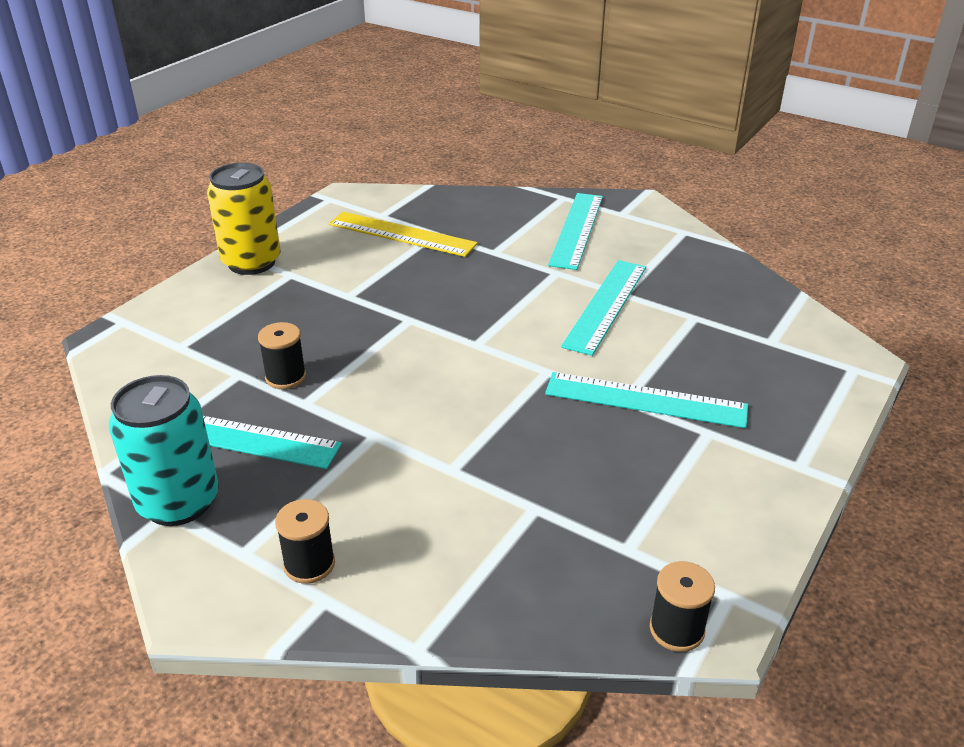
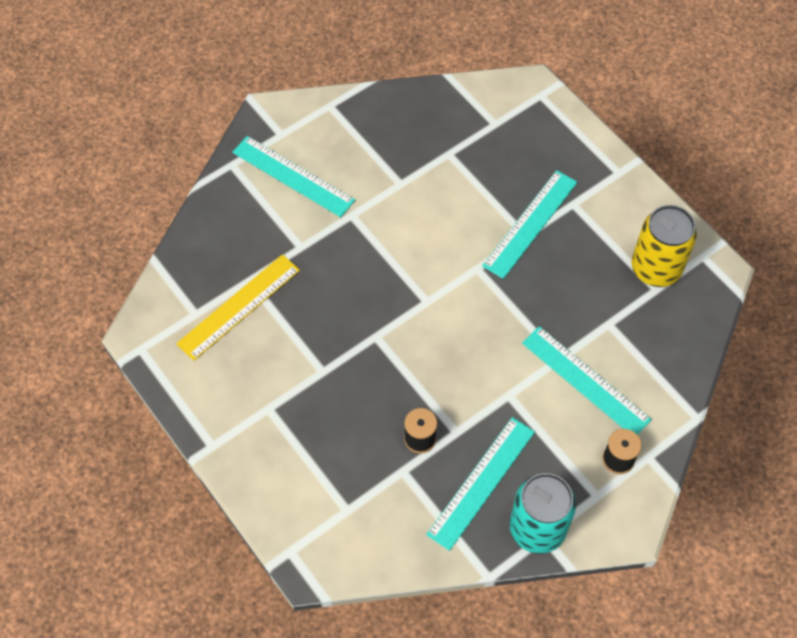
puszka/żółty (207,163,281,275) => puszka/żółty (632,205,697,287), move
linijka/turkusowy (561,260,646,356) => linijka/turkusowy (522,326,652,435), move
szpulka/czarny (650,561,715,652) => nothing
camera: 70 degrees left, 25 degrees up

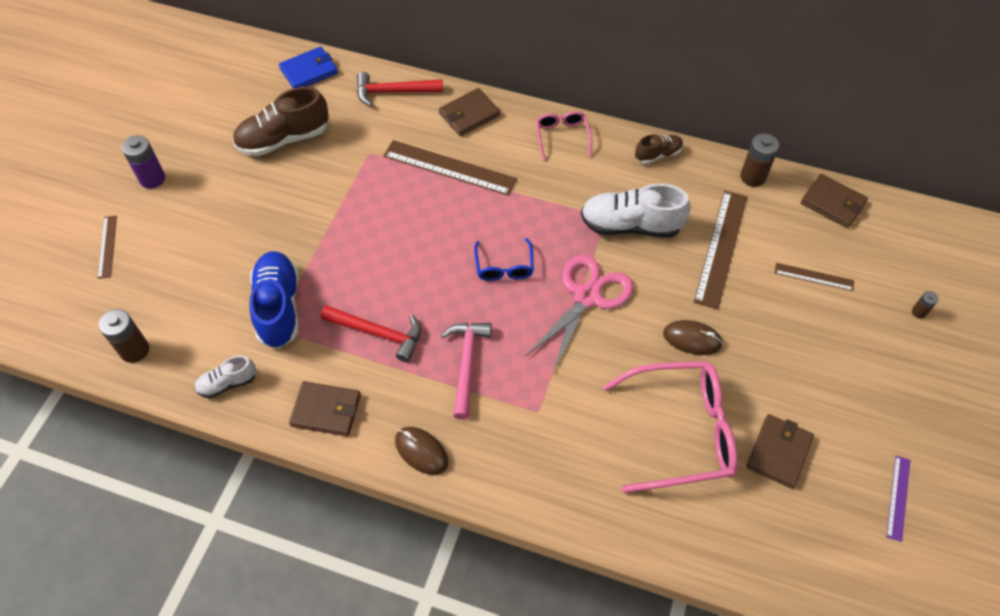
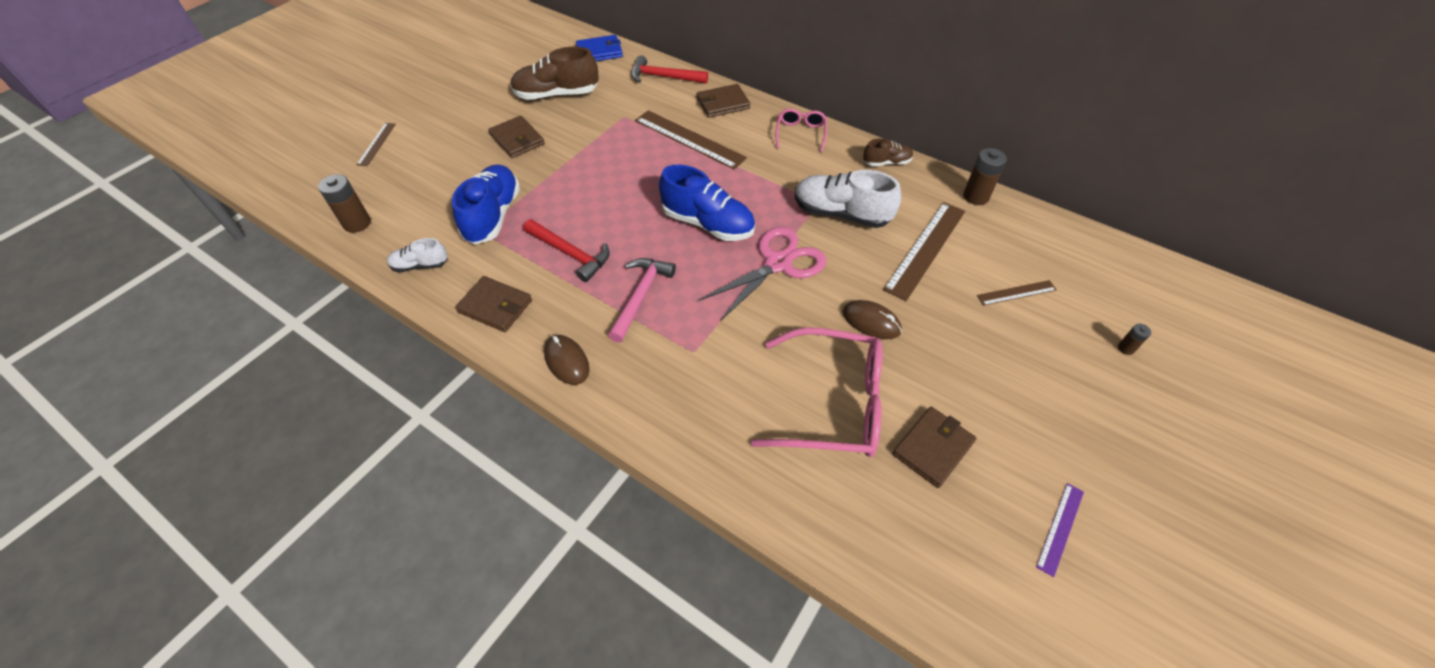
bateria/fioletowy (122,135,165,189) => nothing
portfel/brązowy (801,174,868,228) => portfel/brązowy (488,116,545,158), move
okulary/niebieski (474,238,534,281) => but/niebieski (659,165,755,241)
linijka/brązowy (775,263,854,291) => linijka/brązowy (977,280,1057,306), 45 degrees counterclockwise
camera: 15 degrees right, 5 degrees down

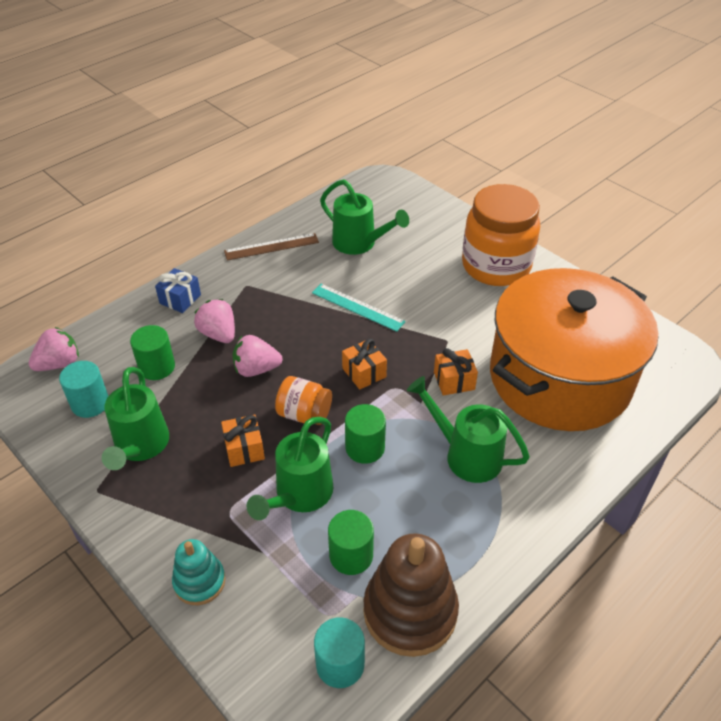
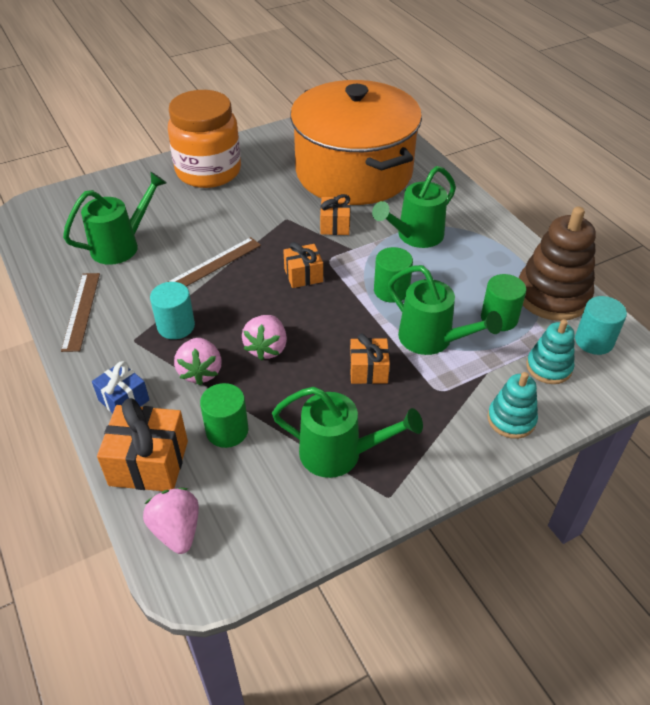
linijka/turkusowy (312,284,406,332) => linijka/brązowy (168,237,261,287)
truskawka/różowy (194,299,235,343) => truskawka/różowy (174,338,222,385), 75 degrees counterclockwise
walec/turkusowy (59,361,108,418) => walec/turkusowy (150,282,195,339), move
słoik/pomarańczowy (275,376,332,425) => nothing
nothing => zabawka nakładanka/turkusowy (526,319,575,384)
nothing => prezent/pomarańczowy (97,398,188,491)
camera: 75 degrees left, 0 degrees up

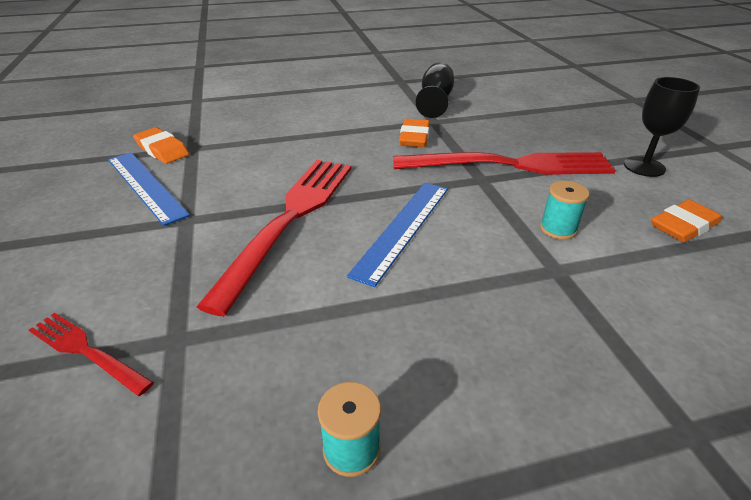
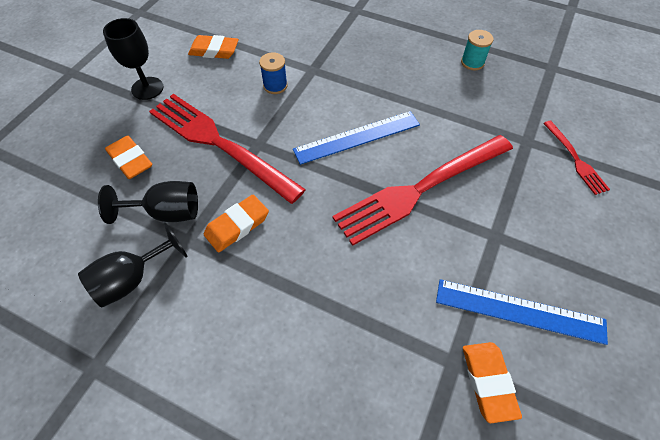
linijka/niebieski (108,152,190,226) => linijka/niebieski (436,279,608,345), 75 degrees counterclockwise
szpulka/turkusowy (540,181,590,240) => szpulka/niebieski (259,53,288,94)
nothing => gumka do mazania/pomarańczowy (105,136,153,179)
nothing => kielich/czarny (98,181,198,224)
camera: 140 degrees left, 20 degrees up

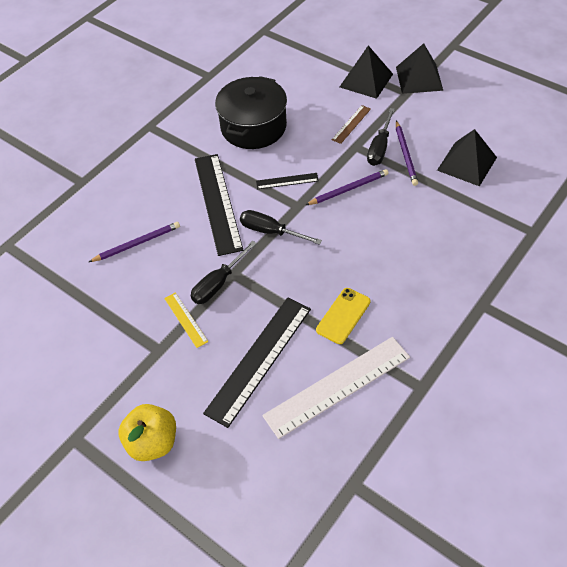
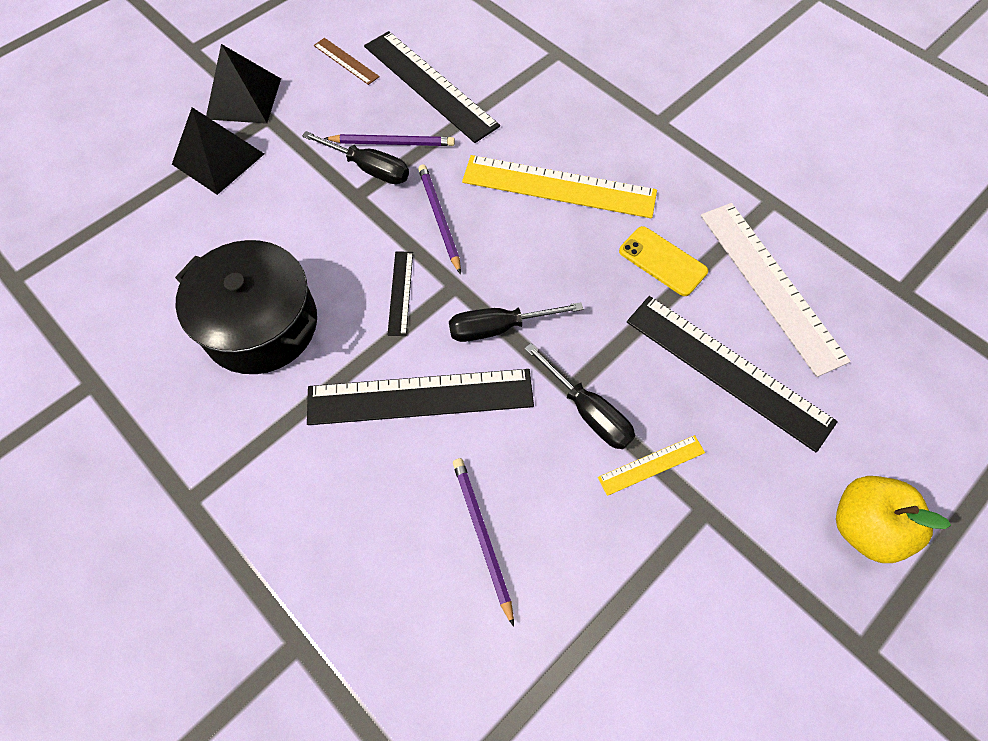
linijka/brązowy (332,105,371,144) => linijka/brązowy (314,38,380,85), move
piramida/czarny (437,129,497,187) => linijka/czarny (364,31,500,143)
śrubokręt/czarny (240,210,322,245) => śrubokręt/czarny (449,302,583,342), 45 degrees clockwise
nothing => linijka/żółty (462,155,657,218)
camera: 85 degrees left, 10 degrees up

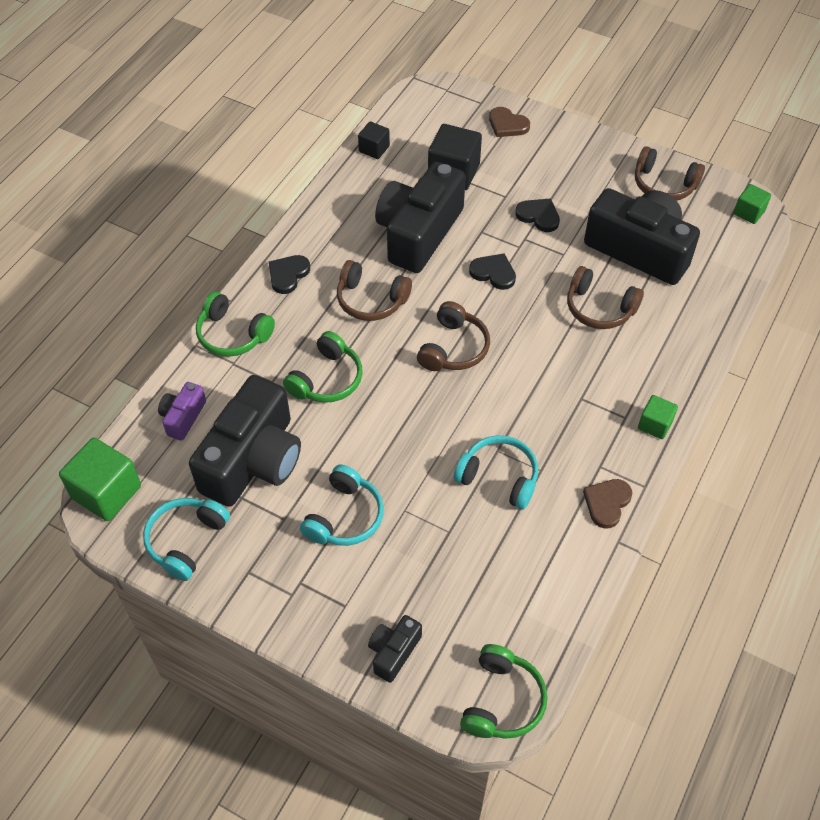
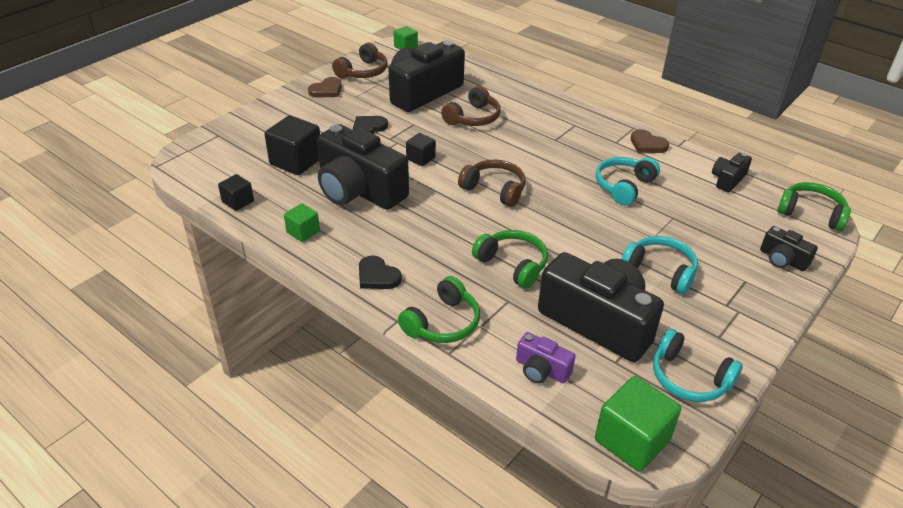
serce/brązowy (489,107,530,137) => serce/brązowy (308,77,342,97), move
serce/czarny (469,253,516,290) => sześcian/czarny (406,133,436,166)
słuchawki/brązowy (337,260,412,321) => nothing
sześcian/zielony (638,395,678,439) => sześcian/zielony (284,203,320,242), move
nothing => aparat fotograficzny/czarny (712,153,752,192)
camera: 80 degrees left, 15 degrees down

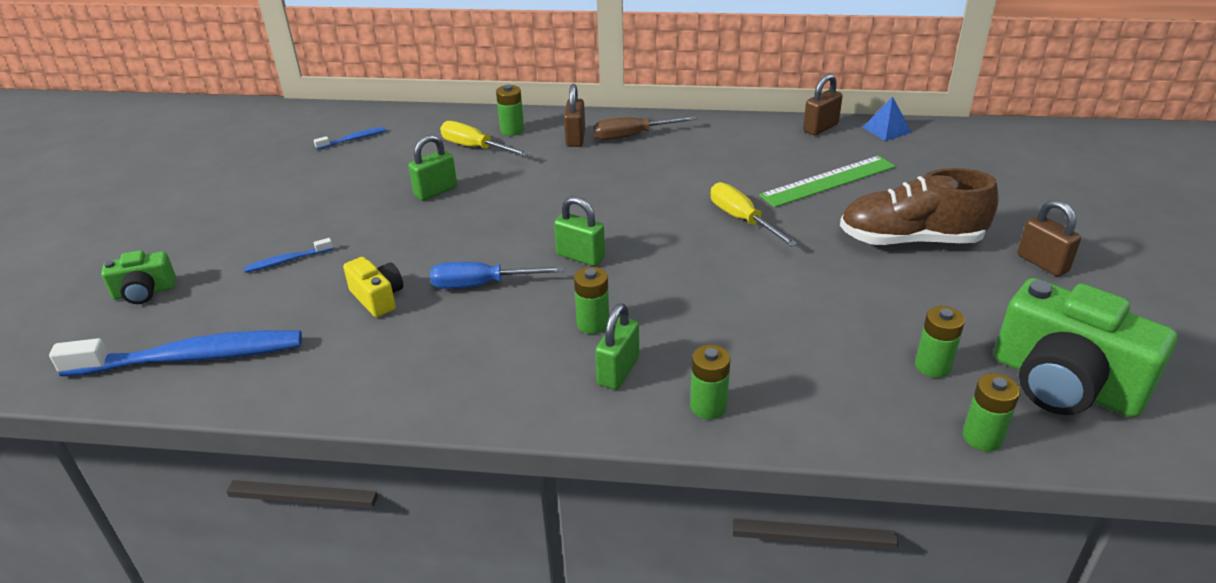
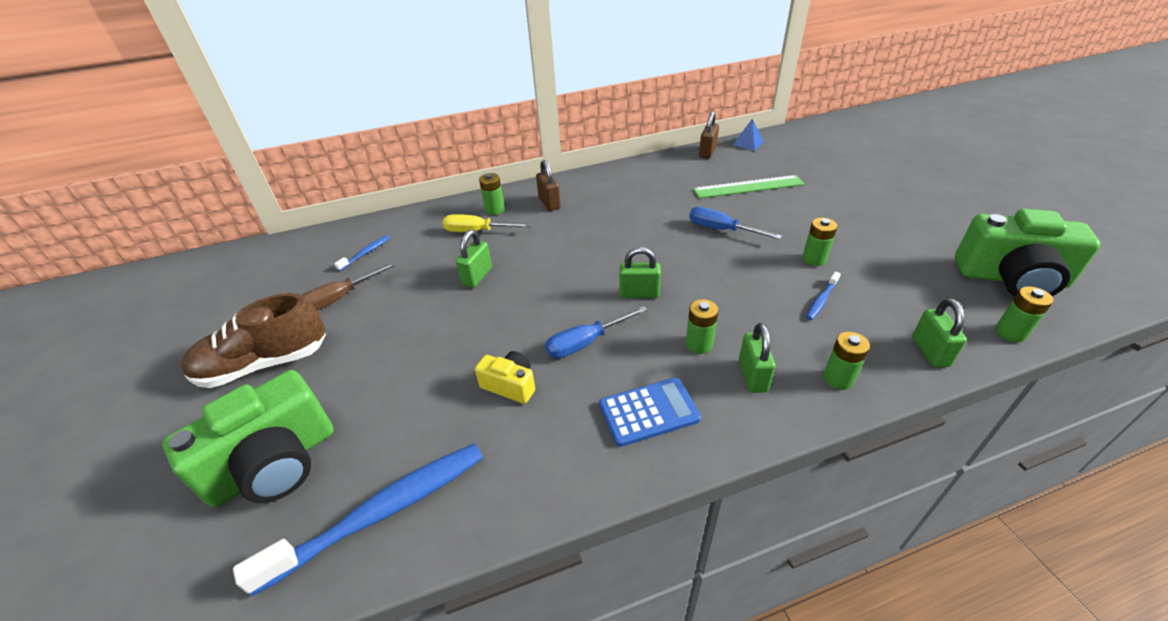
śrubokręt/brązowy (594,116,697,140) => śrubokręt/brązowy (302,262,397,310), move
linijka/zielony (759,156,896,208) => linijka/zielony (693,175,804,198), 45 degrees clockwise
but/brązowy (840,168,999,246) => but/brązowy (180,293,326,388), move
śrubokręt/żółty (711,182,798,247) => śrubokręt/niebieski (689,207,782,239)
kłódka/brązowy (1017,200,1081,277) => nothing
szczoteczka do zębów/niebieski (244,238,333,273) => szczoteczka do zębów/niebieski (806,272,841,320), move
aparat fotograficzny/zielony (101,250,176,304) => aparat fotograficzny/zielony (162,370,334,507), x2.03
bateria/zielony (915,306,965,378) => bateria/zielony (802,218,838,266), move
nothing => kłódka/zielony (912,298,967,368)
nothing => kalkulator/niebieski (599,377,701,447)
camera: 25 degrees left, 5 degrees up

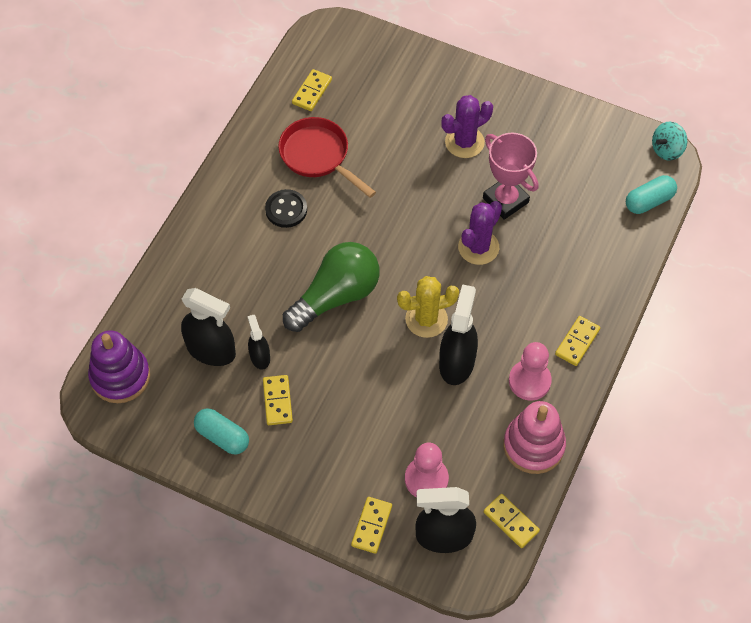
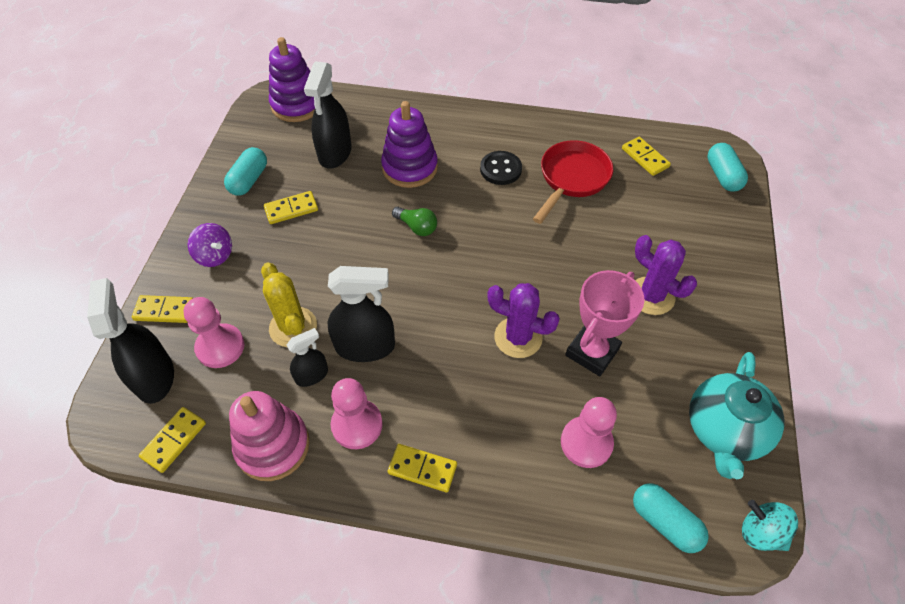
kostka domina/żółty (292,69,332,111) => kostka domina/żółty (622,137,671,176), 45 degrees clockwise
żarówka/zielony (283,242,380,332) => żarówka/zielony (392,207,437,236), x0.46
kaktus/żółty (397,276,459,338) => kaktus/żółty (261,263,317,347), move
spryskiwacz/czarny (248,315,270,370) => spryskiwacz/czarny (287,328,328,387), move
nothing => zabawka nakładanka/fioletowy (381,101,438,188)
nothing => kapsułka/turkusowy (707,143,748,191)
nothing => bączek/fioletowy (188,223,232,267)
nothing => imbryk/turkusowy (689,352,784,479)
nothing => pionek/różowy (561,397,617,468)
camera: 75 degrees right, 5 degrees down

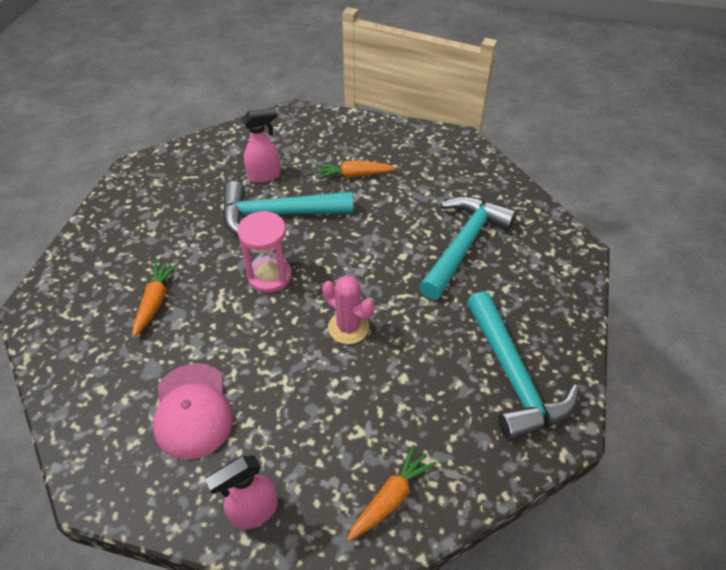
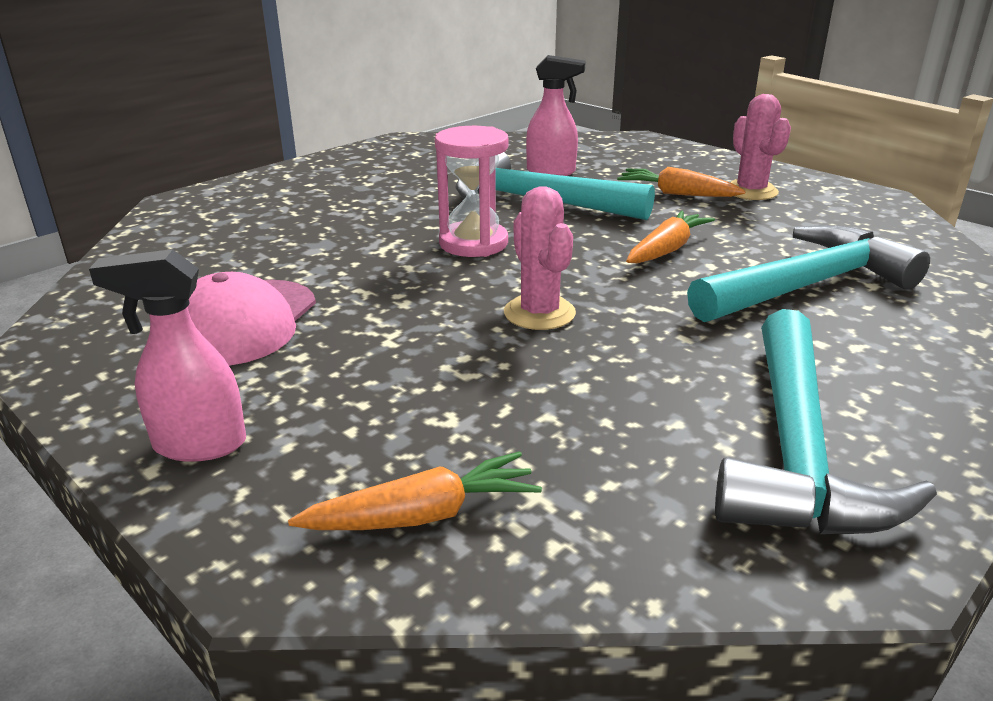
marchewka/pomarańczowy (133,261,178,337) => marchewka/pomarańczowy (626,210,715,263), move
nothing => kaktus/różowy (730,94,791,200)
camera: 30 degrees right, 20 degrees down

